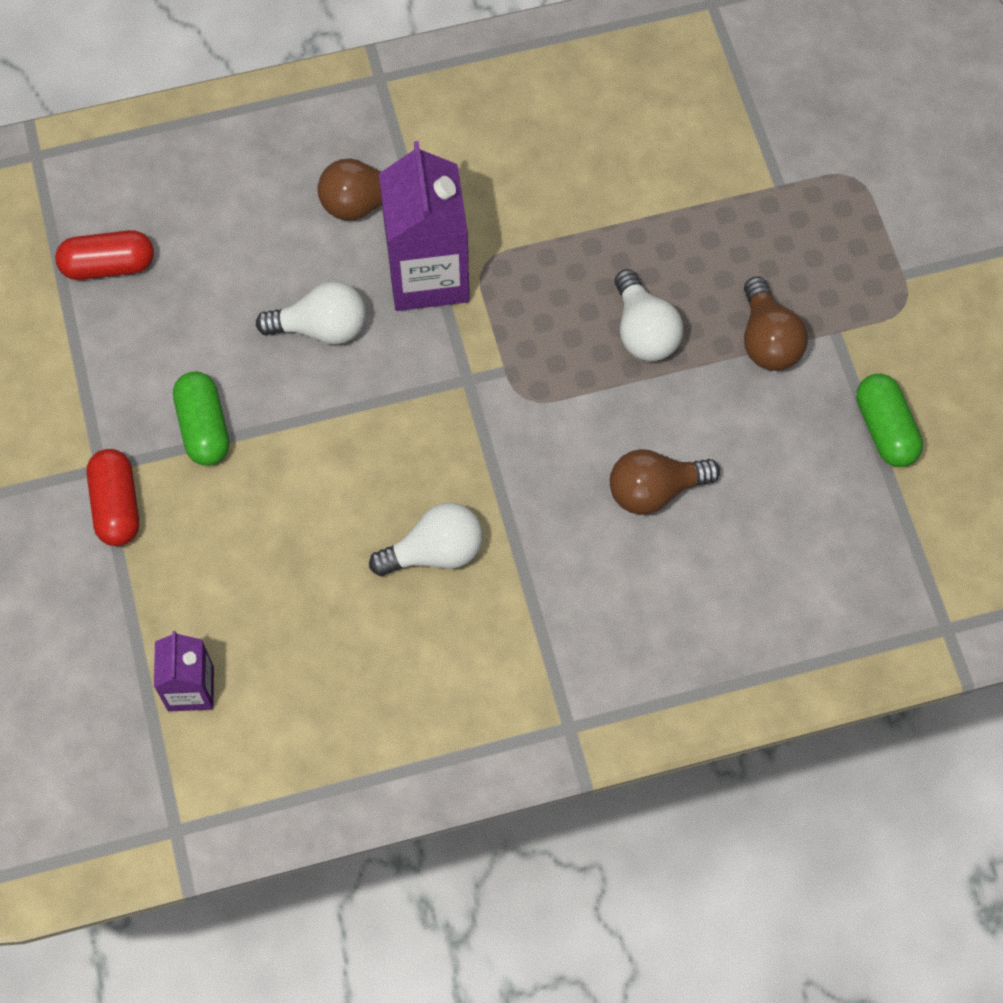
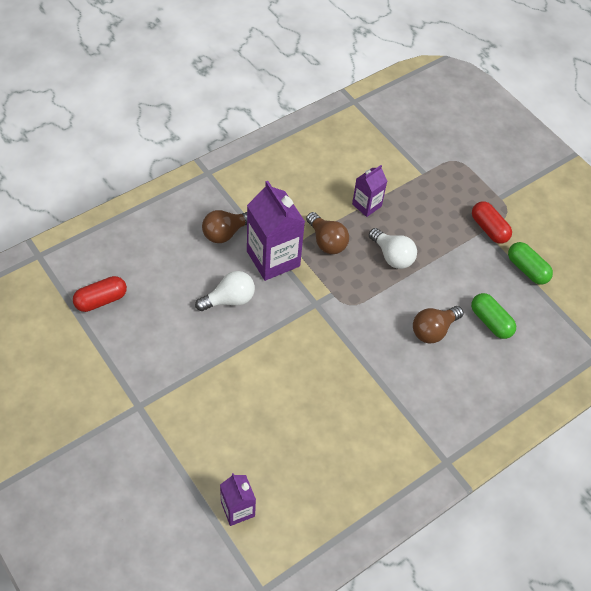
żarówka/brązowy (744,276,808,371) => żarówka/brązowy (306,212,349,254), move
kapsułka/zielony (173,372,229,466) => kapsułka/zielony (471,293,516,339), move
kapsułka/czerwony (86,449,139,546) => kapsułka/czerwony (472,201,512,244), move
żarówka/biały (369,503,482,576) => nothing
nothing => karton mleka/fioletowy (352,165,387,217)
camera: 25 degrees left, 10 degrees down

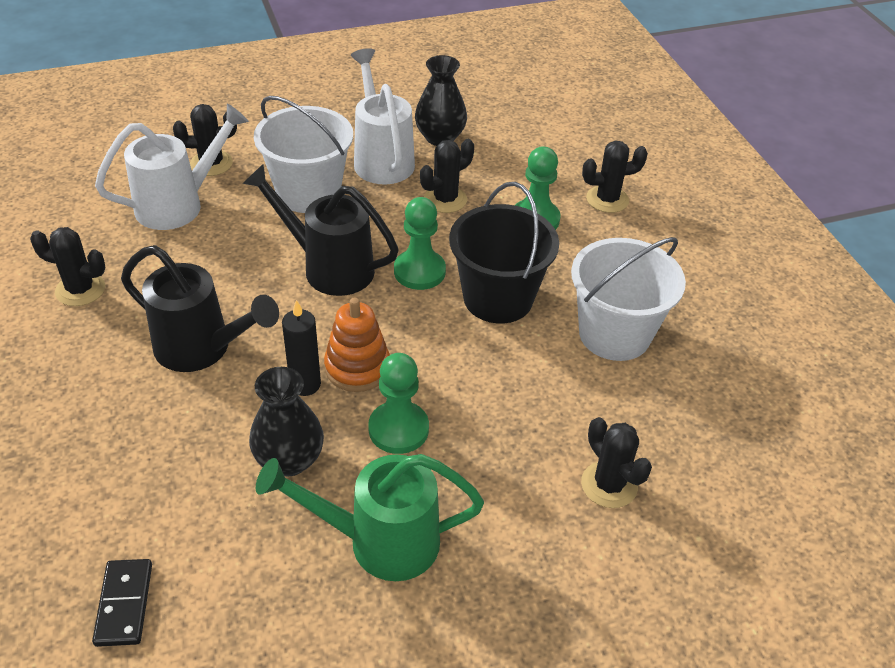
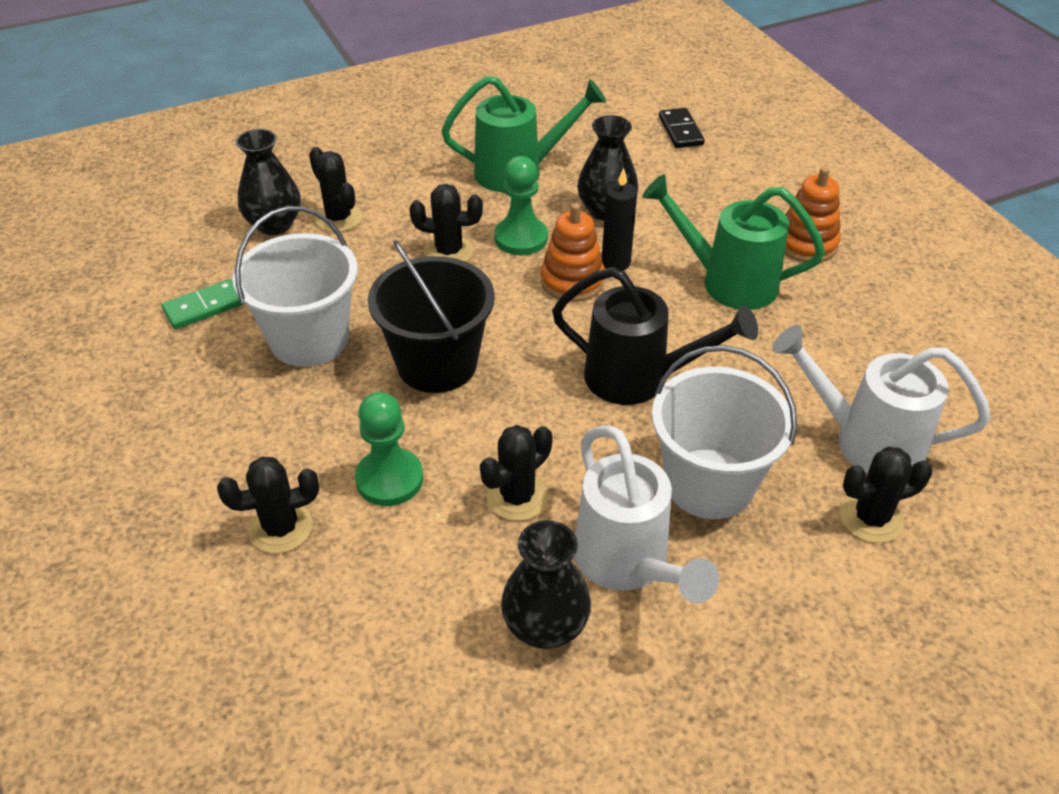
konewka/biały (95,104,249,230) => konewka/biały (772,325,990,474), 60 degrees clockwise
pionek/zielony (394,197,446,290) => nothing
kaktus/czarny (30,227,105,306) => kaktus/czarny (409,184,483,261), move
konewka/czarny (121,245,279,372) => konewka/zielony (642,174,825,310)
nothing => wazon/czarny (236,129,301,235)
nothing => zabawka nakładanka/pomarańczowy (785,167,841,262)
nothing => kostka domina/zielony (161,279,244,329)
camera: 175 degrees right, 0 degrees up

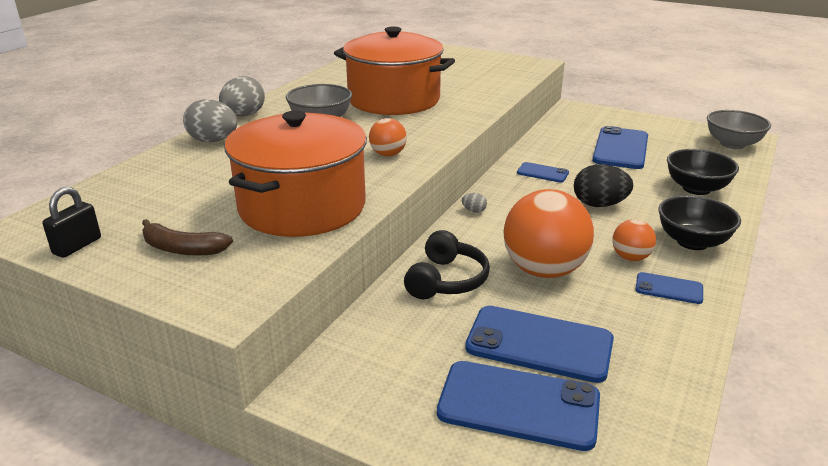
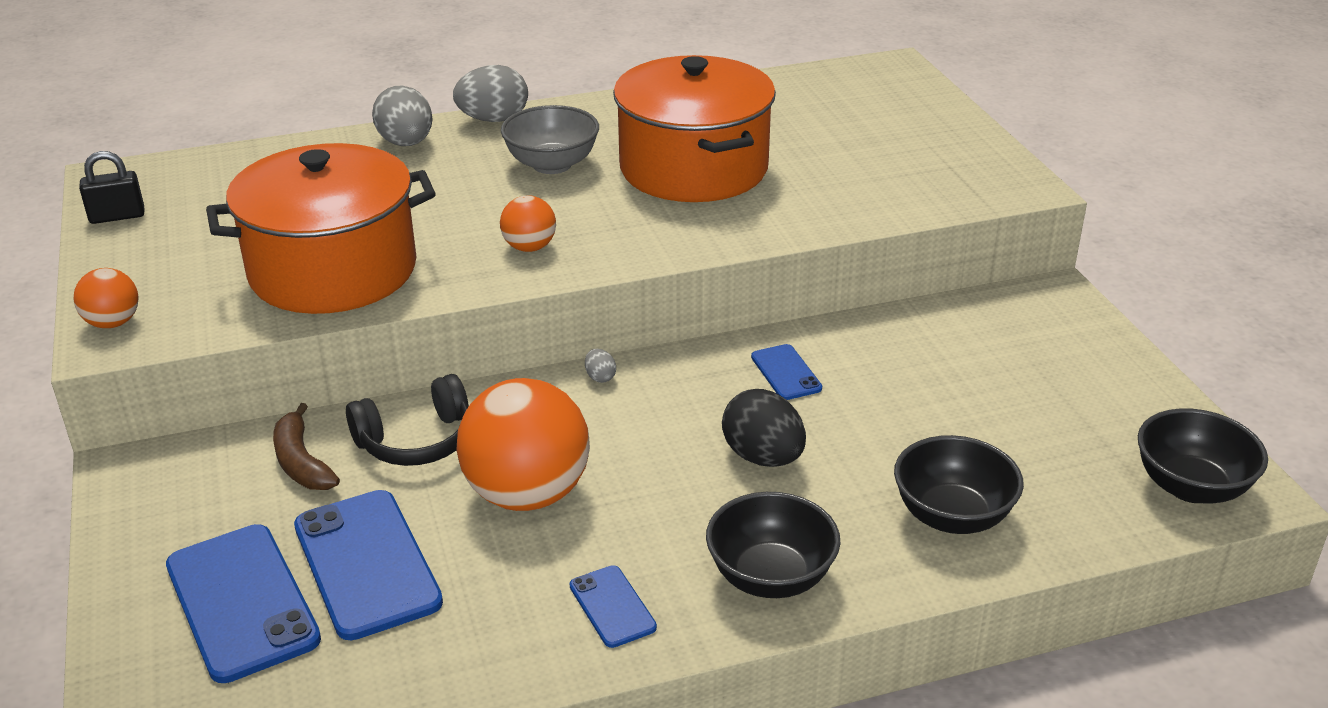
miska/szary (707,110,771,149) => miska/czarny (1138,408,1268,503)
telefon/niebieski (592,126,648,169) => nothing
banan/brązowy (142,219,233,256) => banan/brązowy (273,403,340,490), move
piłka/pomarańczowy (612,219,656,261) => piłka/pomarańczowy (73,268,139,328), move
camera: 45 degrees right, 5 degrees up

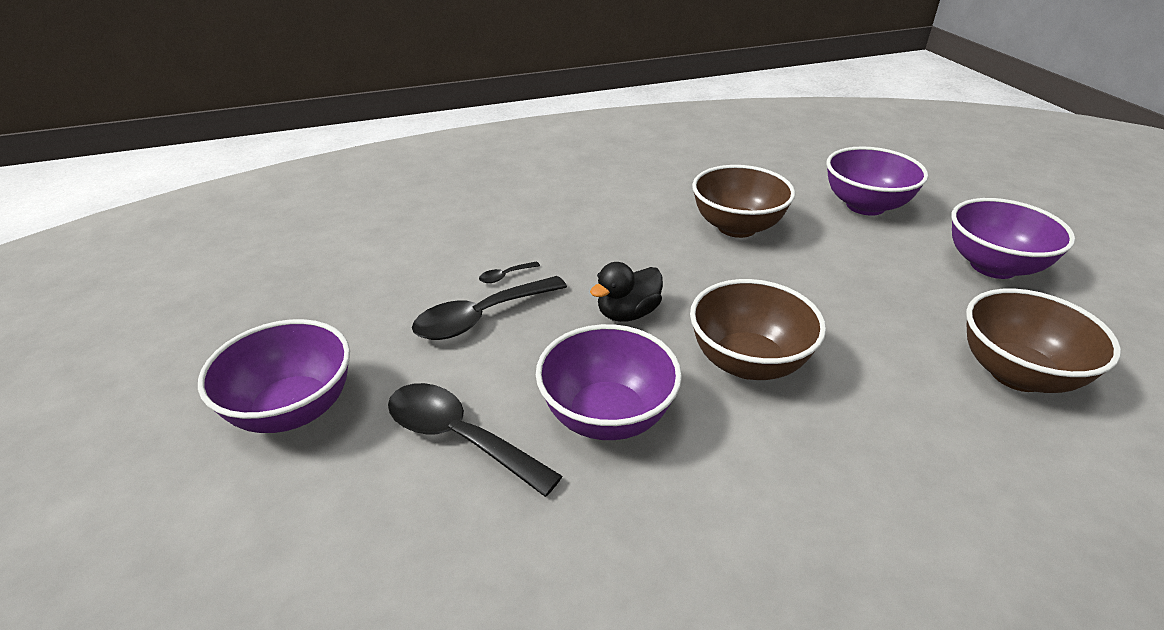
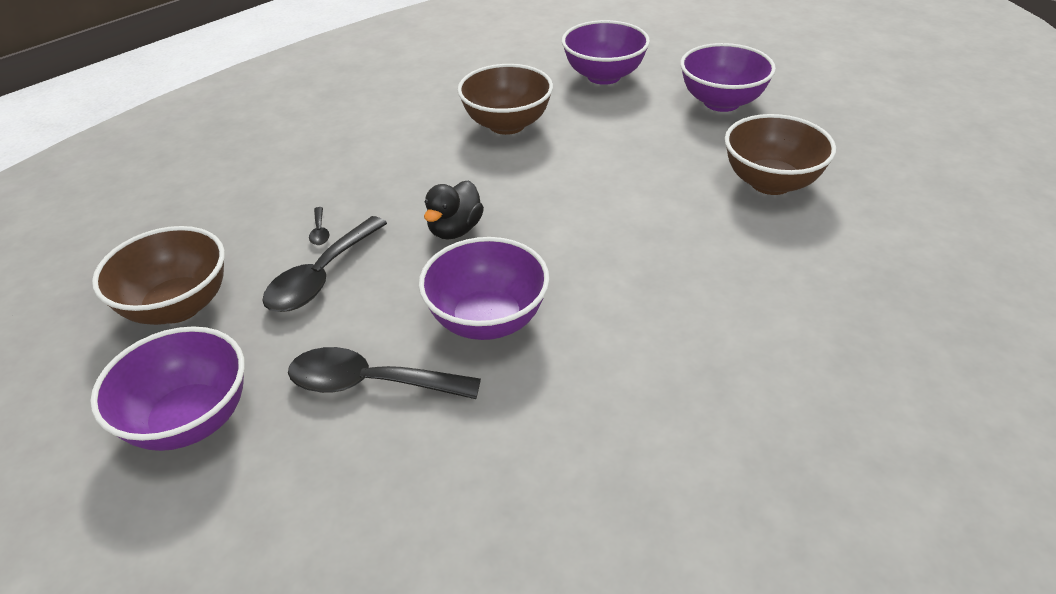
łyżka/czarny (479,261,540,283) => łyżka/czarny (309,207,330,245), 45 degrees counterclockwise
miska/brązowy (690,279,826,380) => miska/brązowy (92,226,225,325), move
camera: 25 degrees left, 5 degrees up

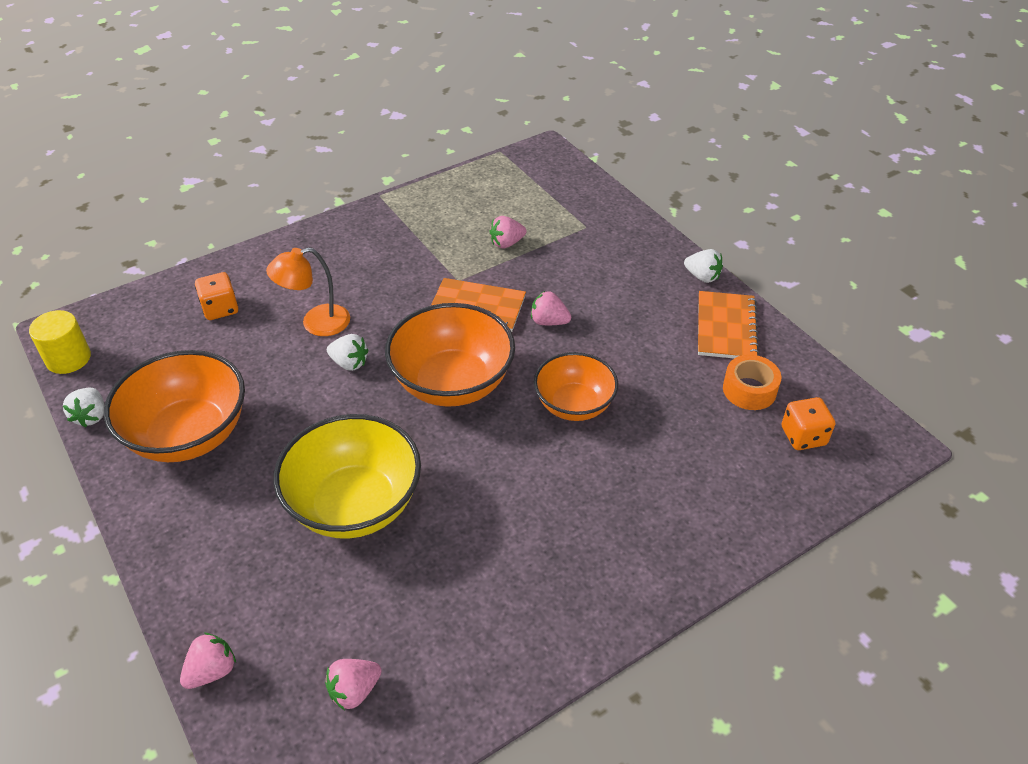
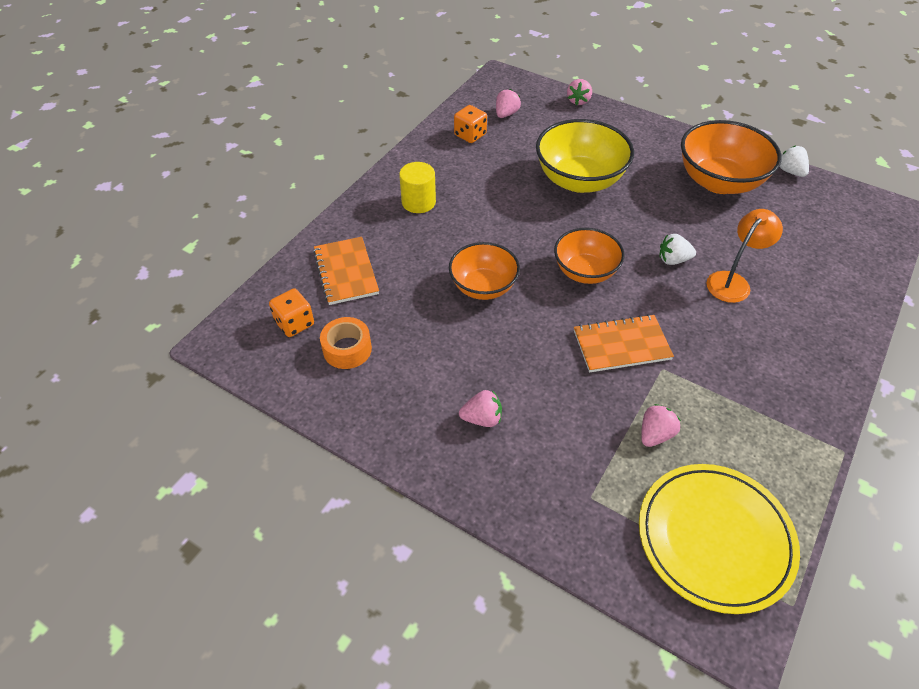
truskawka/biały (684,249,723,283) => nothing
kostka do gry/pomarańczowy (195,272,238,320) => kostka do gry/pomarańczowy (454,105,487,143), move
truskawka/różowy (531,291,571,325) => truskawka/różowy (459,390,502,427), move
zeszyt/pomarańczowy (698,291,759,358) => zeszyt/pomarańczowy (313,237,379,305), move
miska/pomarańczowy (385,303,515,407) => miska/pomarańczowy (554,228,625,284), x0.65
walec/żółty (29,310,91,374) => walec/żółty (399,162,436,213), move
nothing => talerz/żółty (639,464,800,614)
camera: 155 degrees right, 5 degrees up

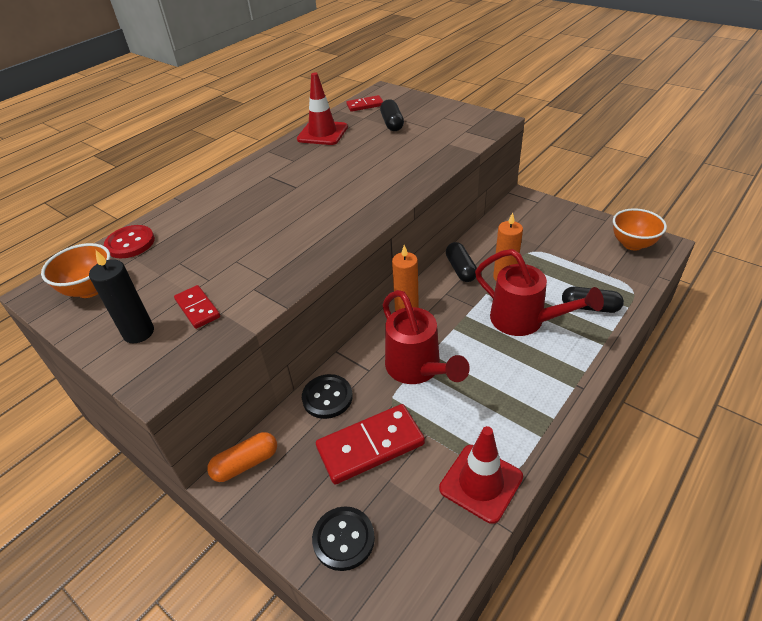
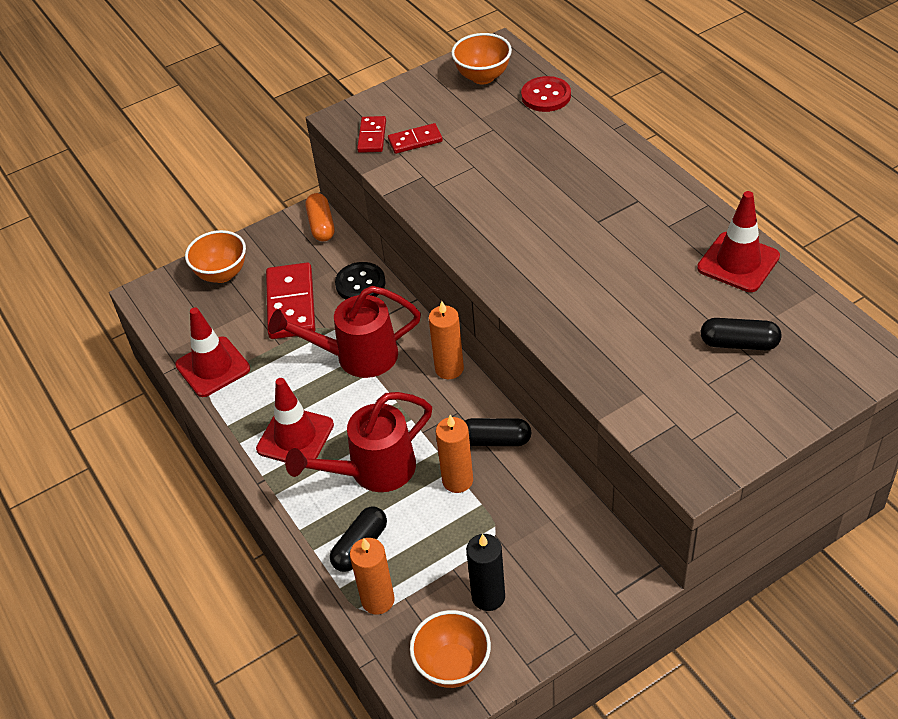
kostka domina/czerwony (346,95,384,112) => kostka domina/czerwony (357,116,386,153), move
świeca/czarny (89,250,154,344) => świeca/czarny (466,534,505,611), move
guzik/czarny (312,506,375,571) => miska/pomarańczowy (185,230,246,283)
nothing => pachołek/czerwony (256,378,334,462)
nothing => świeca/pomarańczowy (350,538,395,615)
camera: 110 degrees right, 5 degrees up

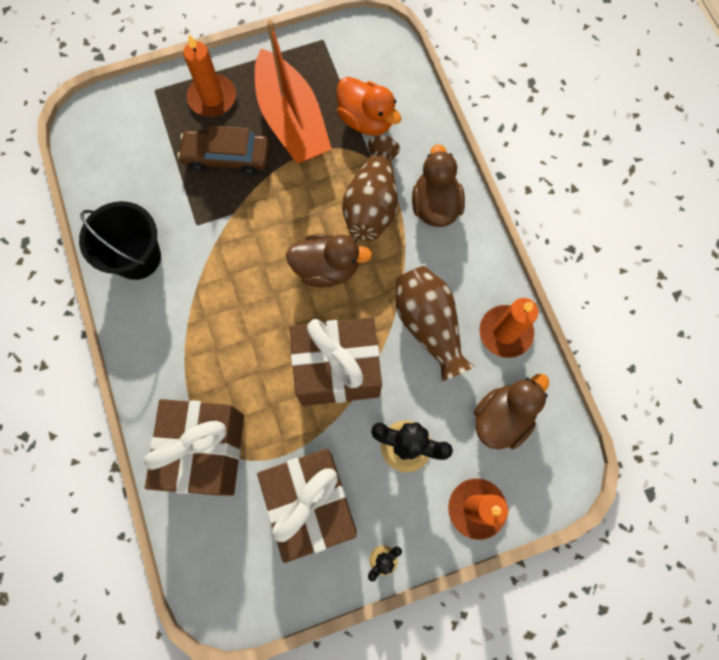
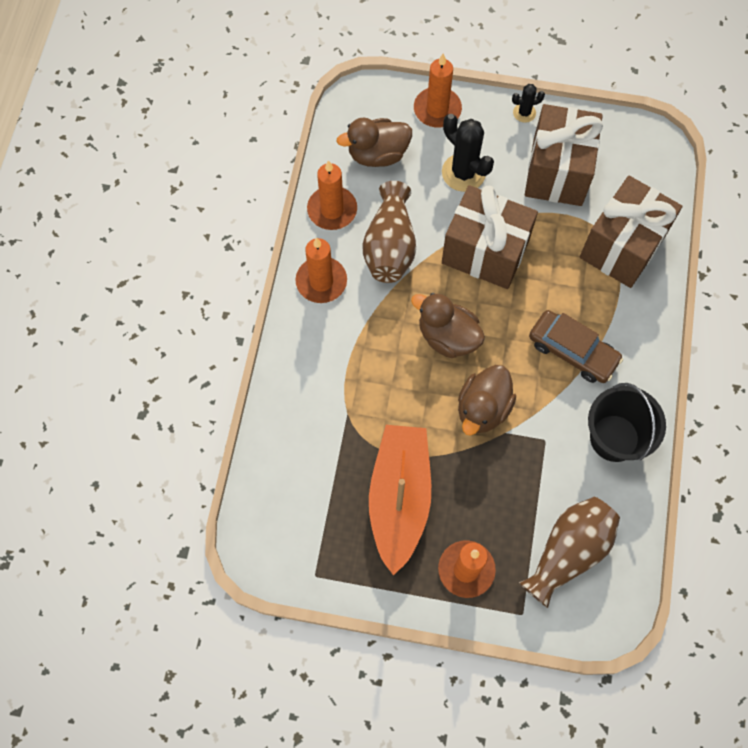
kaczka/pomarańczowy (337,77,401,136) => nothing
samochód/brązowy (178,126,269,175) => samochód/brązowy (529,310,623,383), move
wazon/brązowy (342,135,400,241) => wazon/brązowy (519,497,620,608), move
kaczka/brązowy (412,144,465,227) => kaczka/brązowy (458,365,516,435), move
nothing => świeca/pomarańczowy (295,237,347,303)
camera: 150 degrees left, 5 degrees down

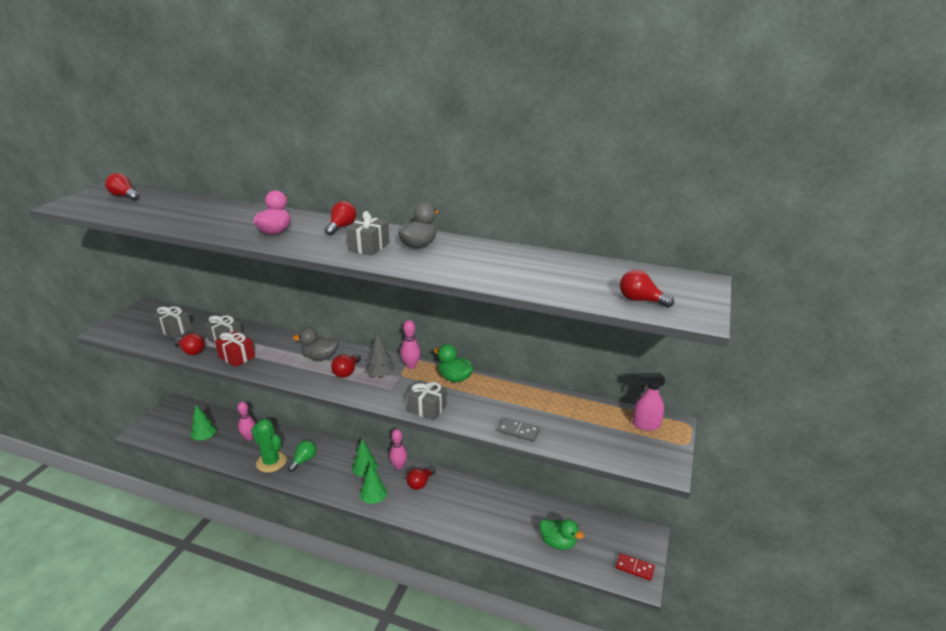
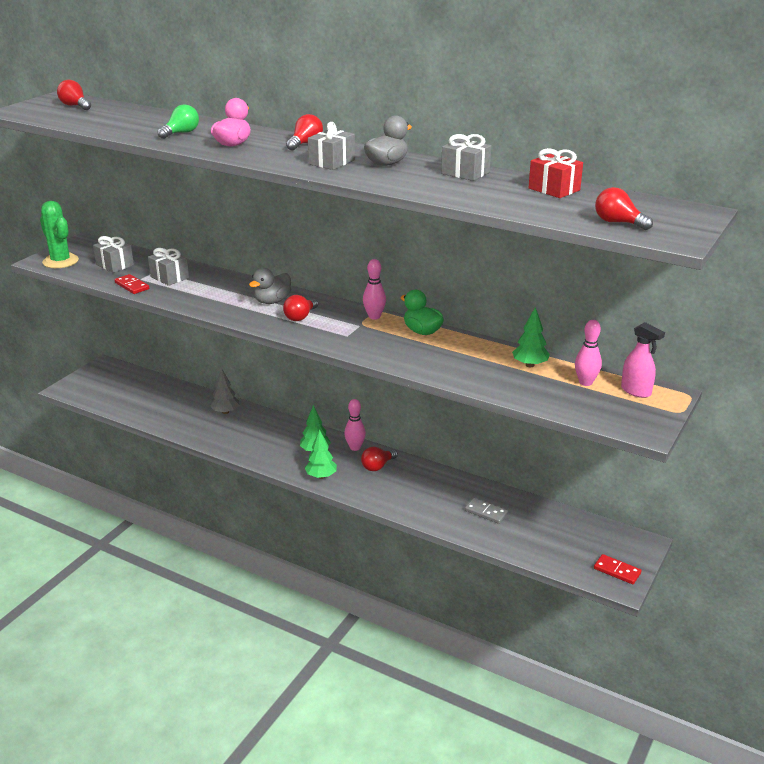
kaczka/szary (293,327,339,360) => kaczka/szary (249,268,291,304), 60 degrees counterclockwise
prezent/czerwony (215,331,255,367) => prezent/czerwony (529,148,583,198), move
drzewko/szary (366,332,395,378) => drzewko/szary (210,368,239,414), move
żarówka/czerwony (174,333,204,355) => kostka domina/czerwony (115,274,149,294)
spryskiwacz/różowy (632,373,666,431) => spryskiwacz/różowy (621,322,665,398), 150 degrees counterclockwise
prezent/szary (406,380,447,421) => prezent/szary (441,134,491,181), move
kręgiel/różowy (237,401,256,441) => kręgiel/różowy (575,320,602,386), move
drzewko/zielony (190,405,217,440) => drzewko/zielony (512,307,550,367), move
kostka domina/szary (497,418,540,442) => kostka domina/szary (465,498,508,524), move
kaktus/zielony (251,419,287,473) => kaktus/zielony (40,201,79,268), move
żarówka/zielony (288,440,316,472) => żarówka/zielony (158,104,199,139), move
kaczka/zielony (539,519,584,550) => nothing
camera: 10 degrees right, 0 degrees up

